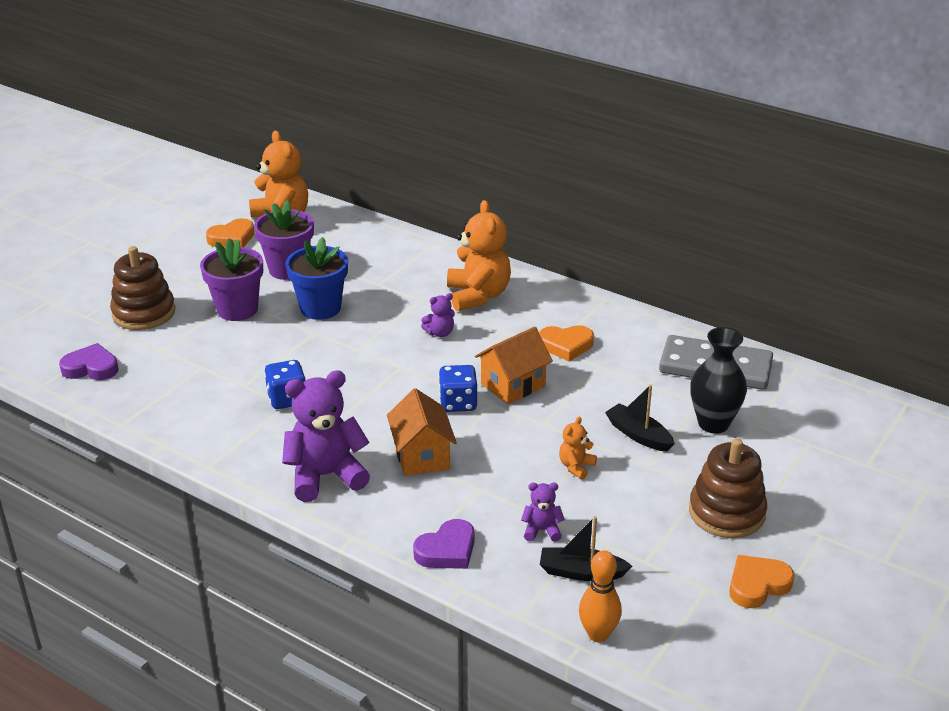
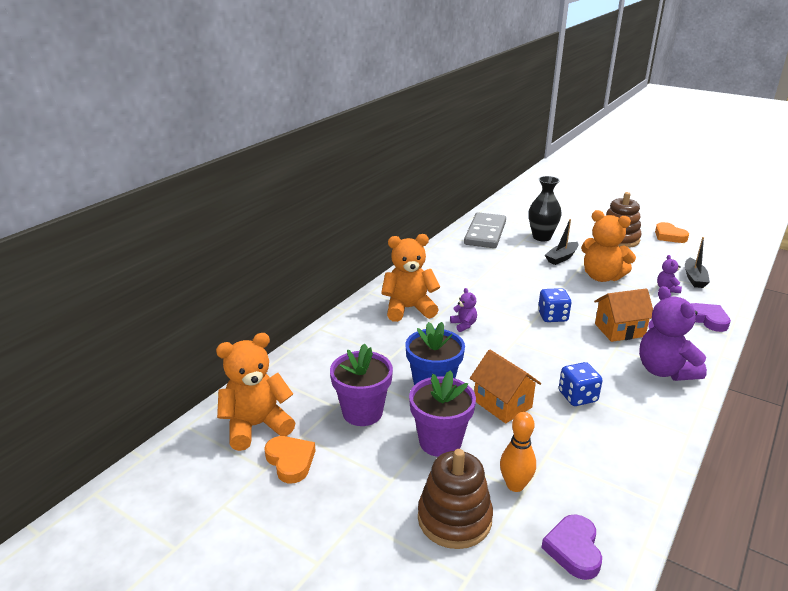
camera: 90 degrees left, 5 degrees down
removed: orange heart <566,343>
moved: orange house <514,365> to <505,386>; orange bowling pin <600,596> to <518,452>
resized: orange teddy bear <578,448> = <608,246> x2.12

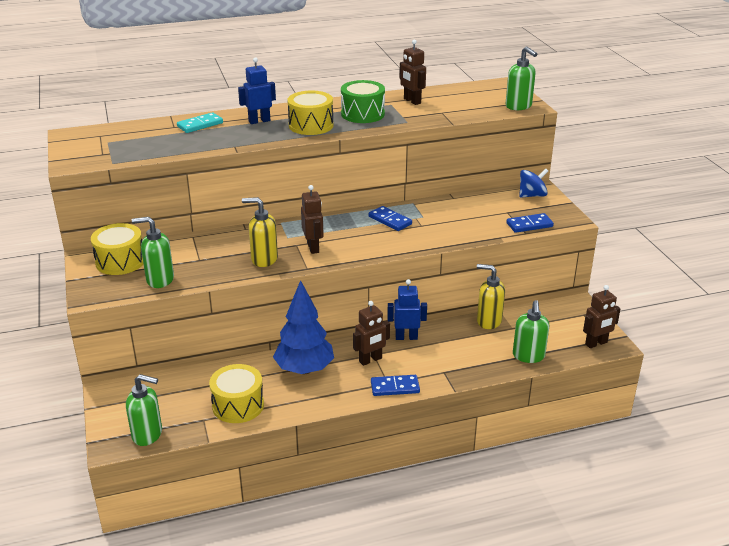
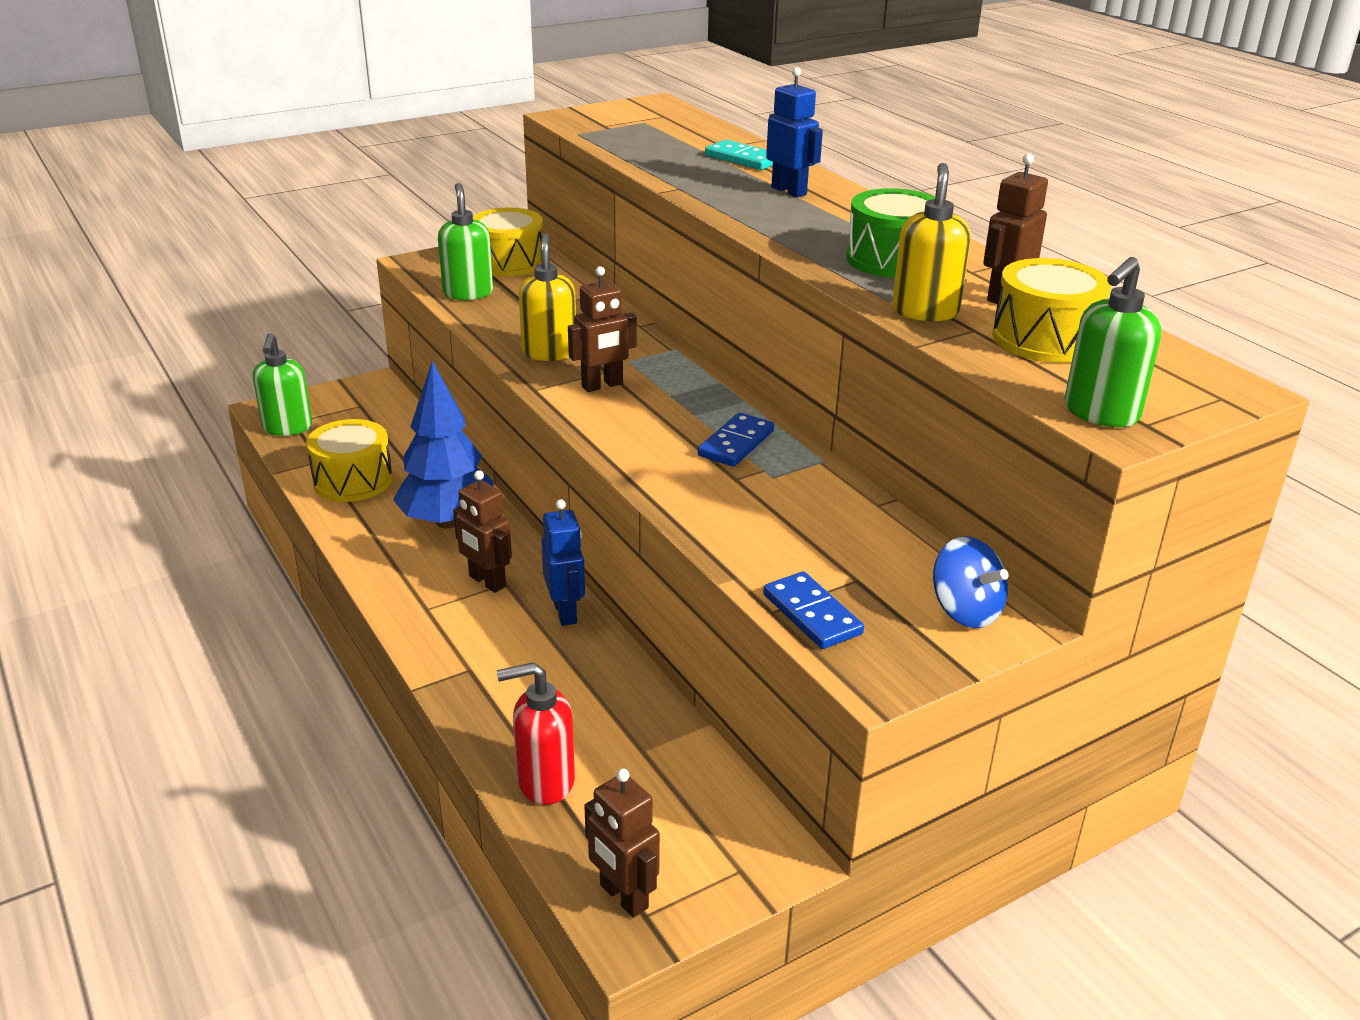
camera: 75 degrees right, 0 degrees up
removed: blue domino <395,385>
moved: yellow soap dispenser <491,296> to <931,242>; yellow drum <310,113> to <1051,310>
recoloured: green soap dispenser <531,331> to red soap dispenser <536,733>

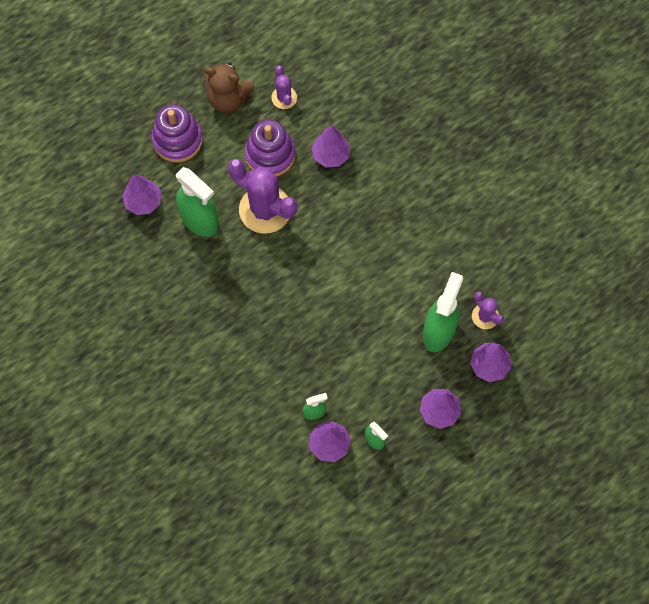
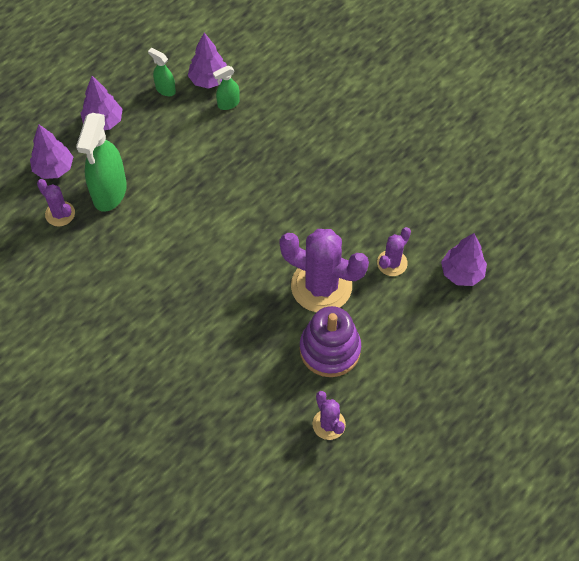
camera: 170 degrees right, 10 degrees down
removed: purple stacking toy <177,133>; brown teddy bear <229,87>; purple tree <331,146>
replaced: green spray bottle <197,202> to purple cactus <394,251>

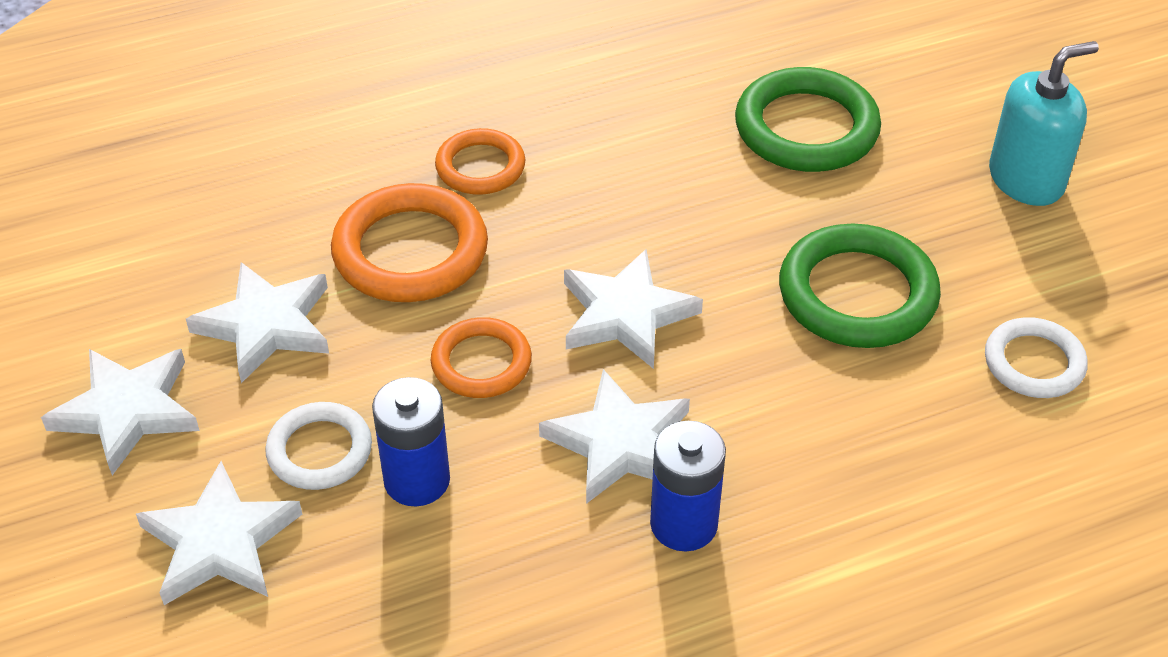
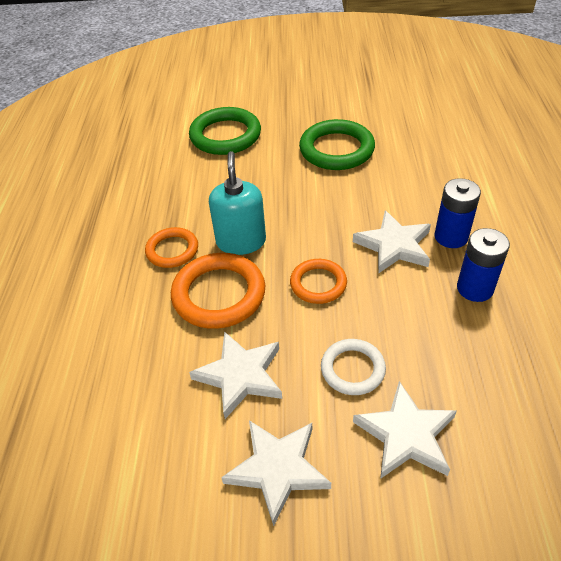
camera: 65 degrees left, 0 degrees up
removed: white star <633,309>; white ring <1036,357>
moved: turquoise soap dispenser <1044,123> to <237,203>; blue battery <411,441> to <483,265>

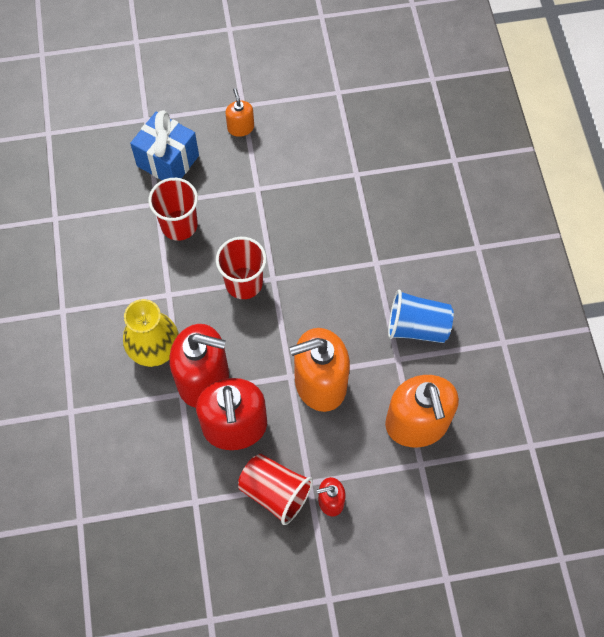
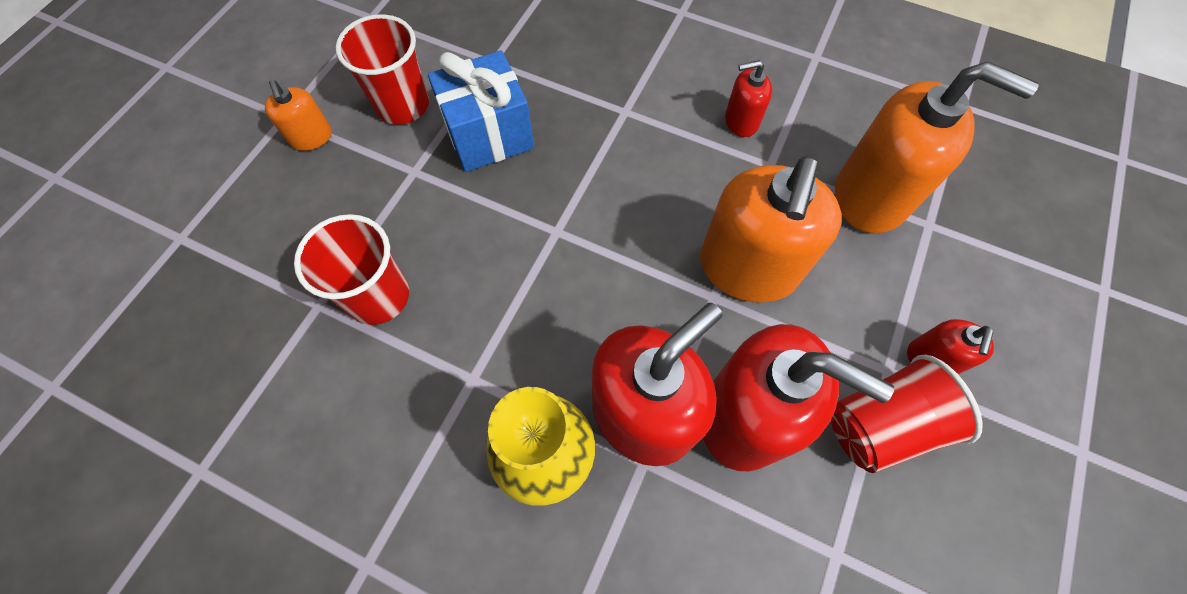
camera: 55 degrees left, 0 degrees up
moved: red cup <241,268> to <382,69>; blue gift <164,145> to <481,111>
replaced: blue cup <421,316> to red soap dispenser <748,98>
turned: orange soap dispenser <239,112> = <298,115> 135 degrees counterclockwise

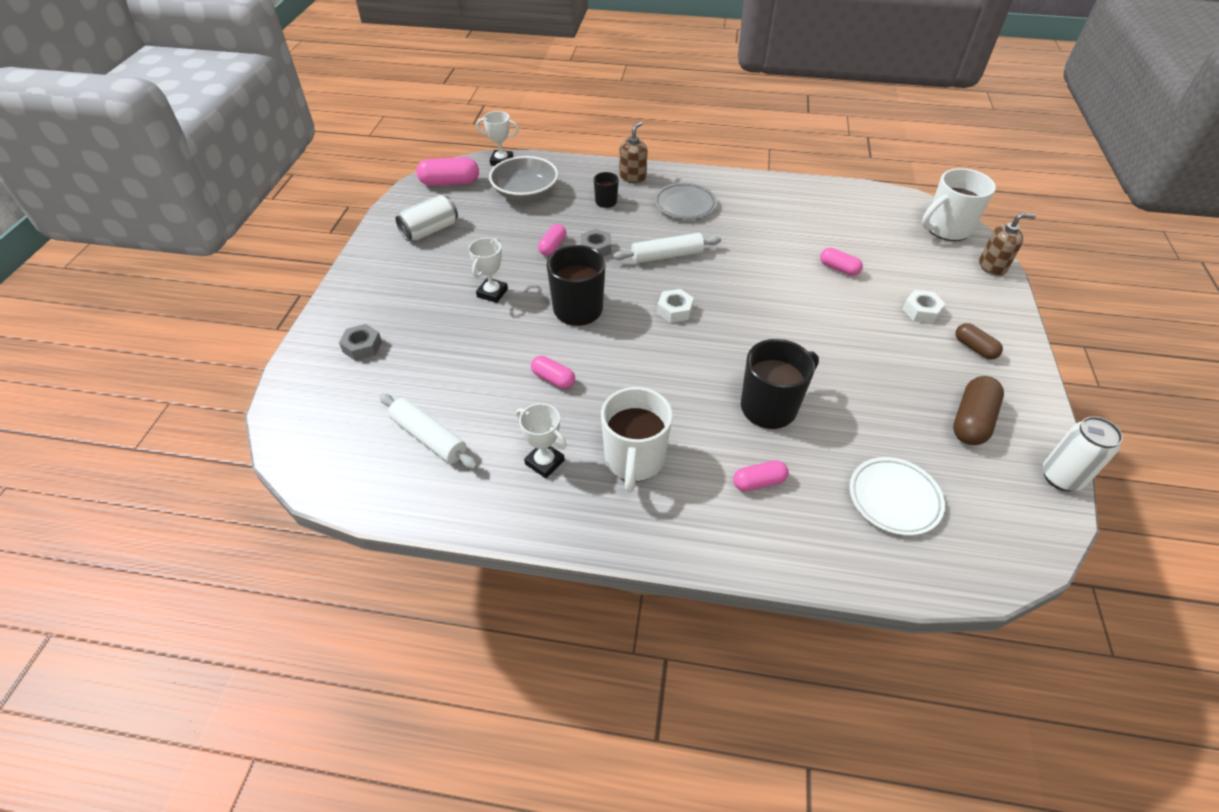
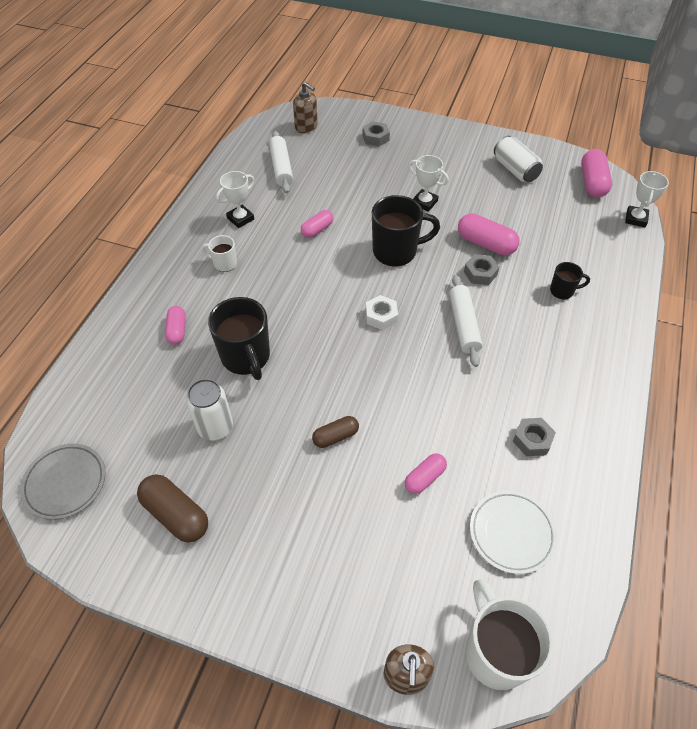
camera: 100 degrees right, 5 degrees up
removed: grey bowl <523,178>; white nut <924,306>
added: grey nut <534,437>
moved: grey plate <685,201> to <62,482>; white can <1083,453> to <209,410>; brown soap dispenser <633,152> to <305,107>; brown capsule <979,341> to <335,432>; white plate <897,496> to <513,532>
turned: white rolling pin <428,431> = <281,162> 60 degrees counterclockwise
resized: white mug <637,440> = <219,253> x0.52; pink capsule <552,240> = <489,234> x1.61

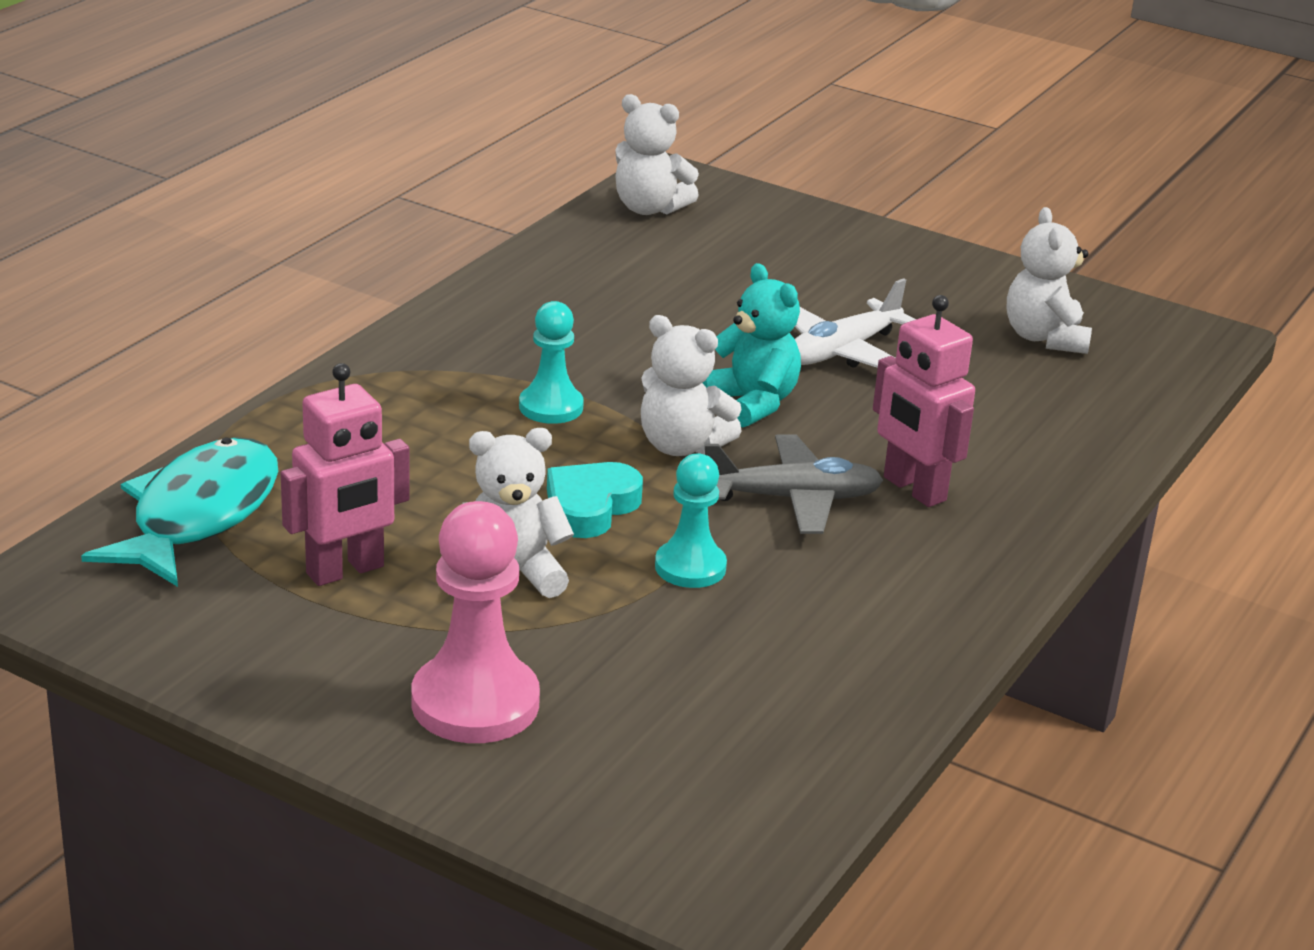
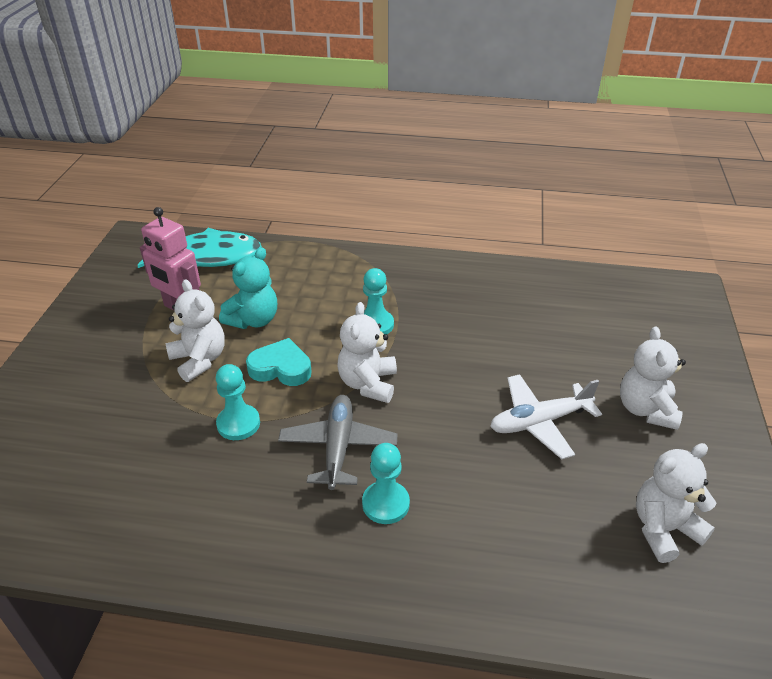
camera: 70 degrees right, 10 degrees up
removed: pink pawn <475,622>
moved: turquoise teddy bear <752,345> to <248,288>; white teddy bear <657,154> to <653,378>
replaced: pink robot <924,401> to turquoise pawn <386,483>
turned: grey plane <794,484> = <338,442> 150 degrees counterclockwise; white plane <855,323> = <546,416> 45 degrees counterclockwise

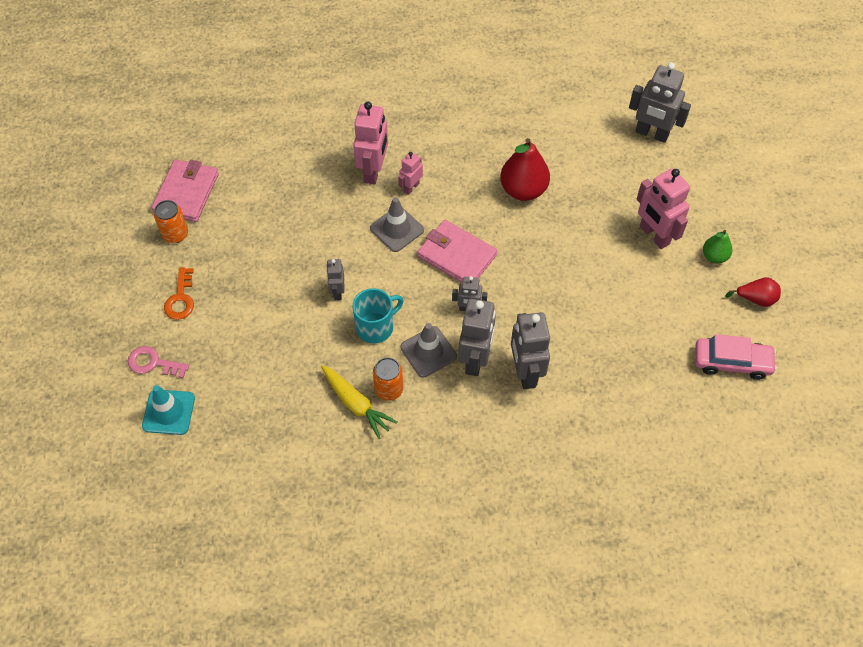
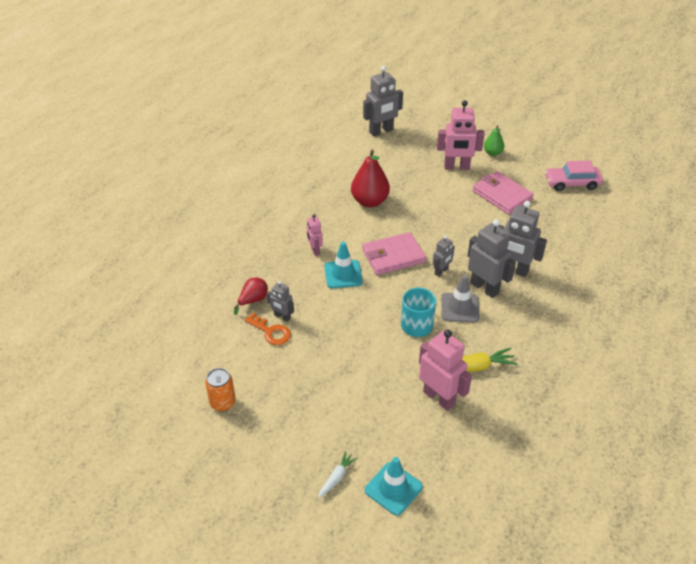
camera: 55 degrees left, 15 degrees down
removed: orange can <388,379>
moved: red pear <753,292> to <251,296>; orange key <179,293> to <268,329>; grey robot <335,279> to <280,301>; pink robot <370,143> to <445,370>; pink wallet <185,190> to <503,192>
replaced: pink key <158,362> to white carrot <338,474>
recoloured: grey traffic cone <397,224> to turquoise traffic cone <343,265>
turned: pink car <736,357> = <574,176> 135 degrees counterclockwise

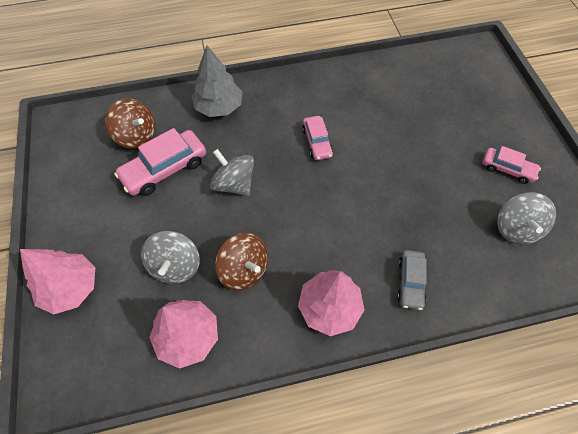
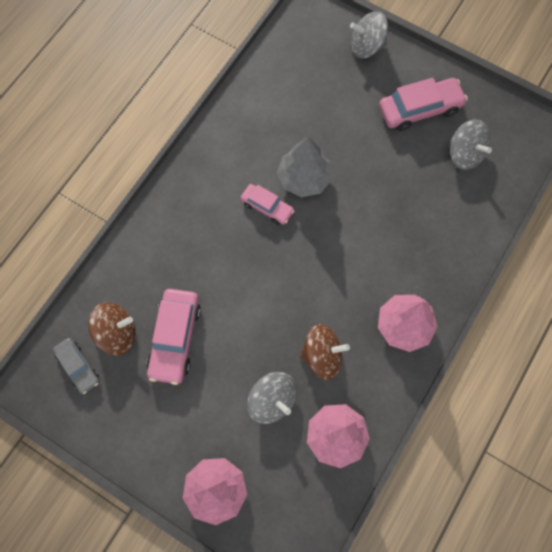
camera: 45 degrees left, 10 degrees up
moved: grey car <412,280> to <76,366>; grey tree <217,81> to <304,167>; grey spinning top <232,172> to <369,34>
resized: pink car <512,165> = <423,104> x1.64

